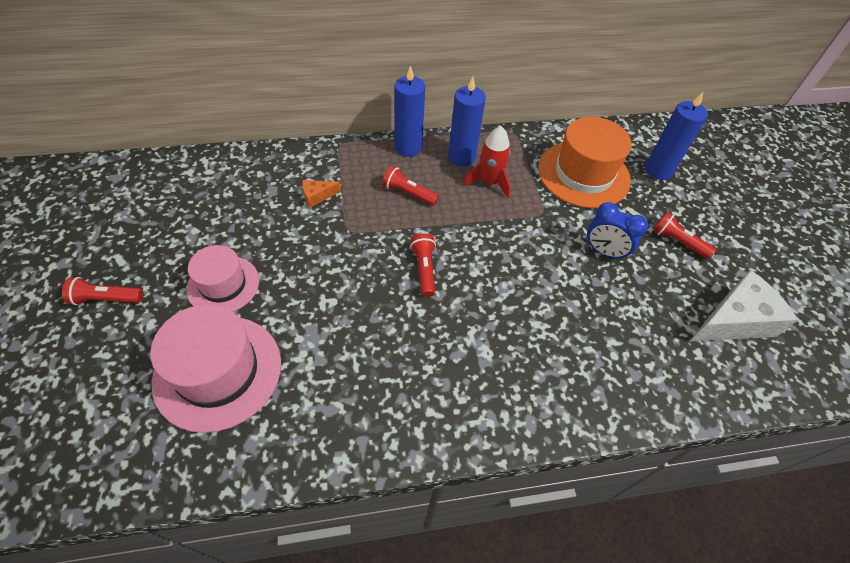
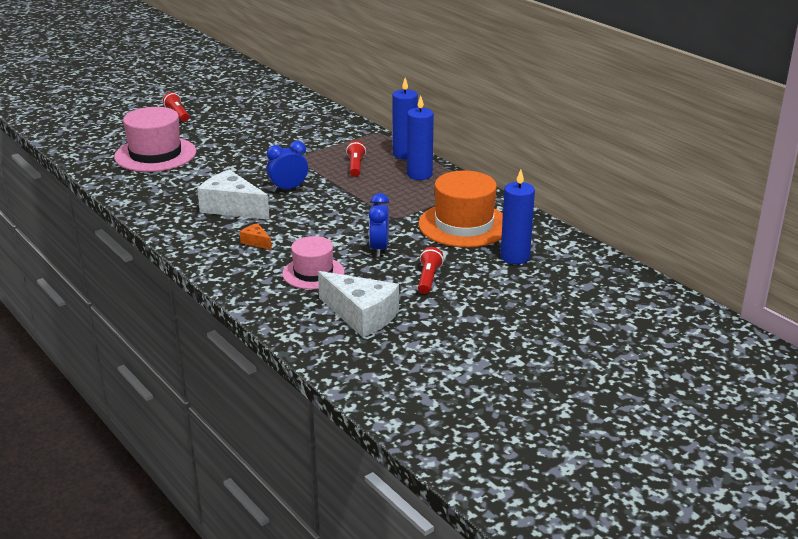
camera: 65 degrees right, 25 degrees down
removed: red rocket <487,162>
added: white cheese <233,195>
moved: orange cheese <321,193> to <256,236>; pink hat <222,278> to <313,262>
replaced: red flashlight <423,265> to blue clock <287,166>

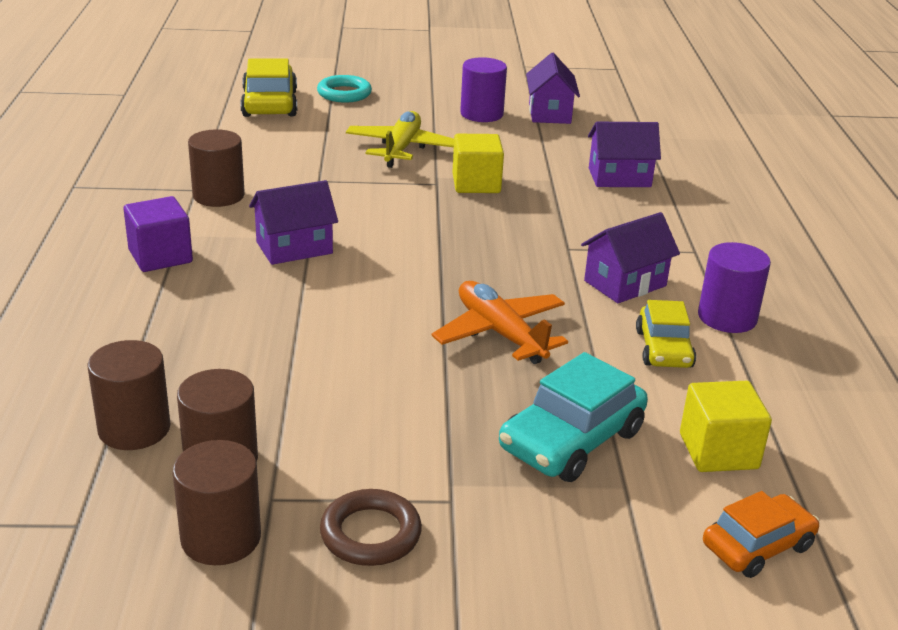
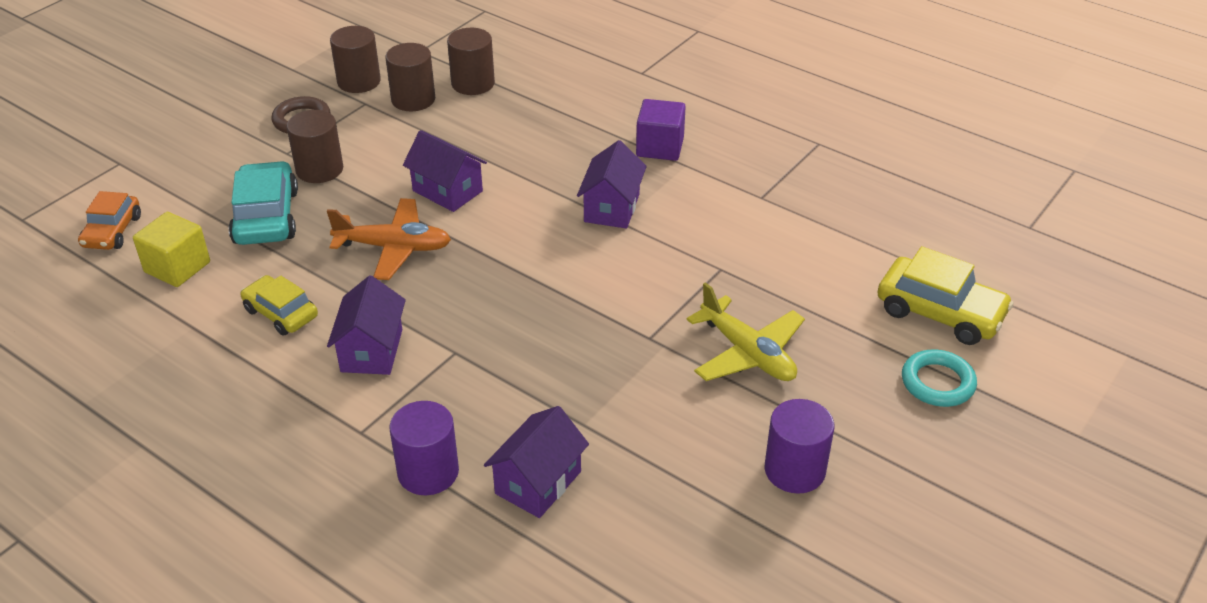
camera: 130 degrees right, 10 degrees up
removed: yellow cube <478,163>
moved: brown cylinder <216,168> to <315,146>; purple cylinder <734,287> to <424,448>; purple house <553,88> to <445,171>

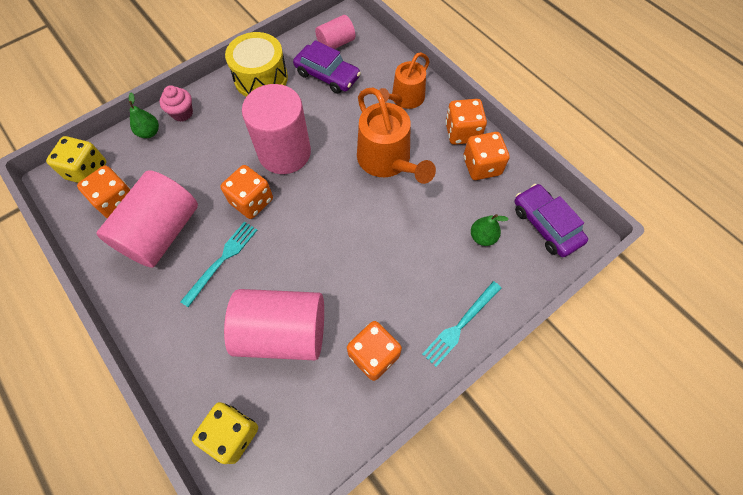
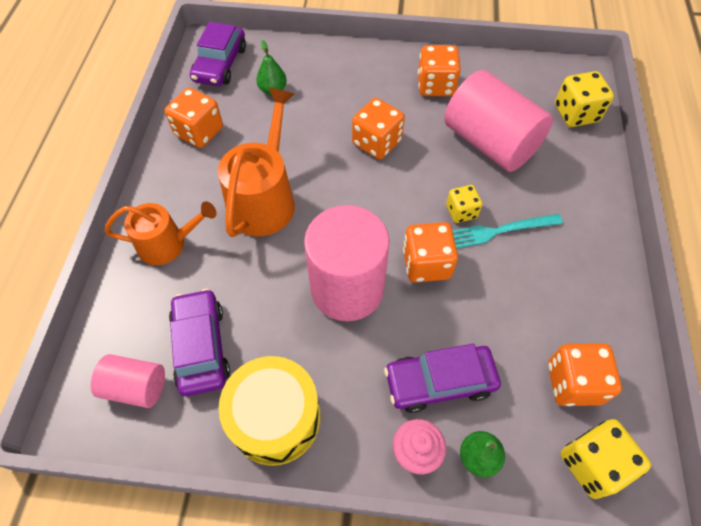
camera: 135 degrees left, 5 degrees down
removed: pink cylinder <147,219>; turquoise fork <461,324>
added: purple car <442,378>; yellow dice <464,204>
moved: orange dice <466,122> to <378,128>

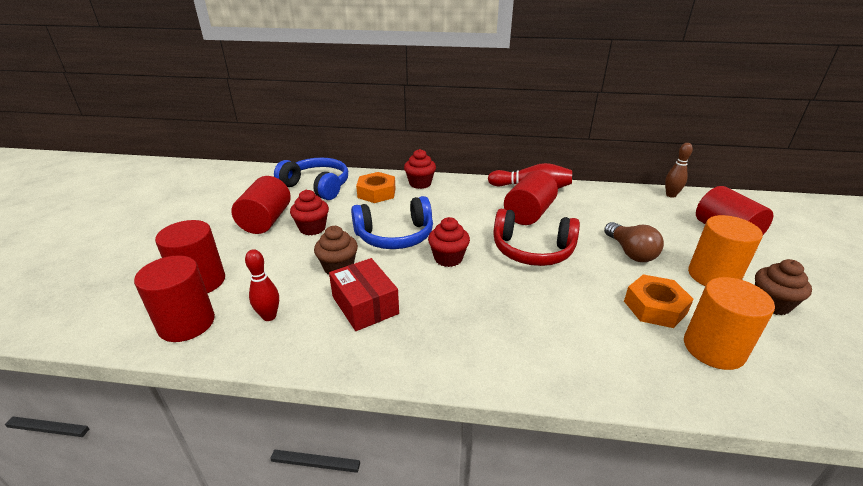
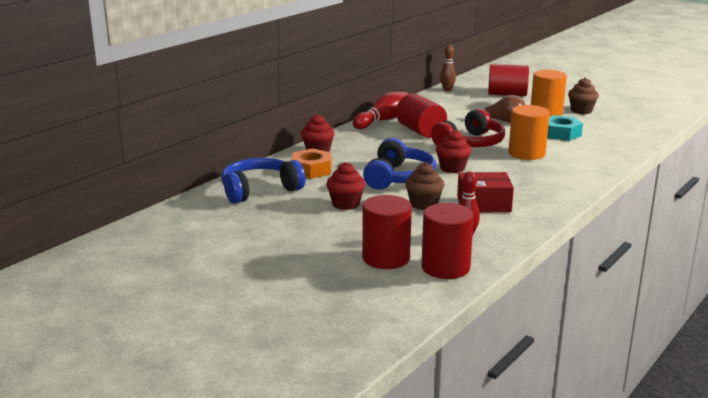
camera: 60 degrees left, 10 degrees down
removed: red cylinder <261,205>
moved: orange cylinder <729,323> to <529,132>
recoloured: orange nut <659,301> to turquoise nut <565,128>

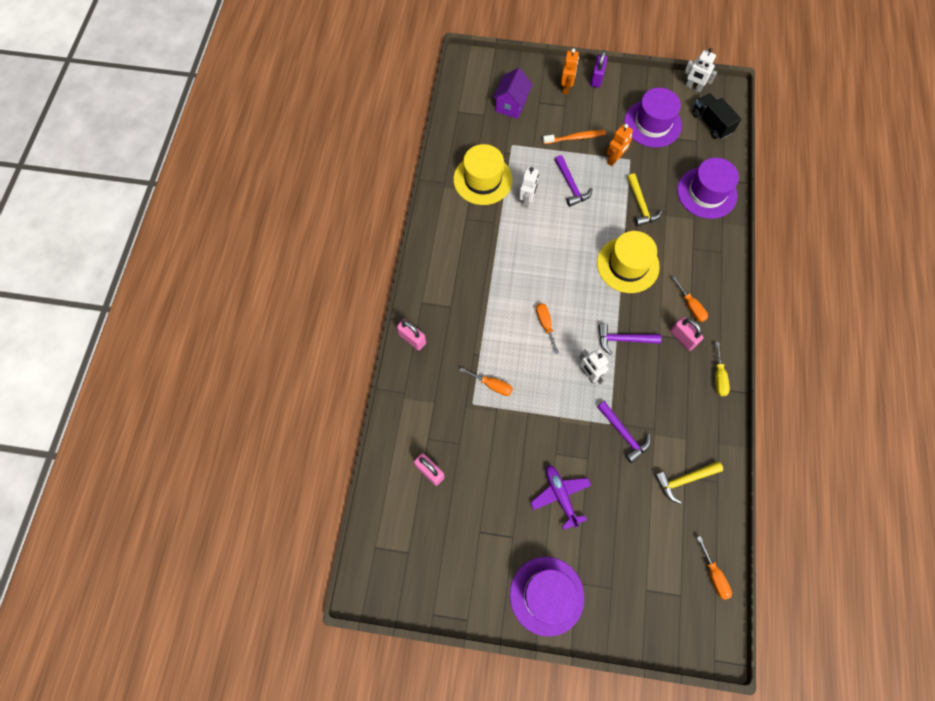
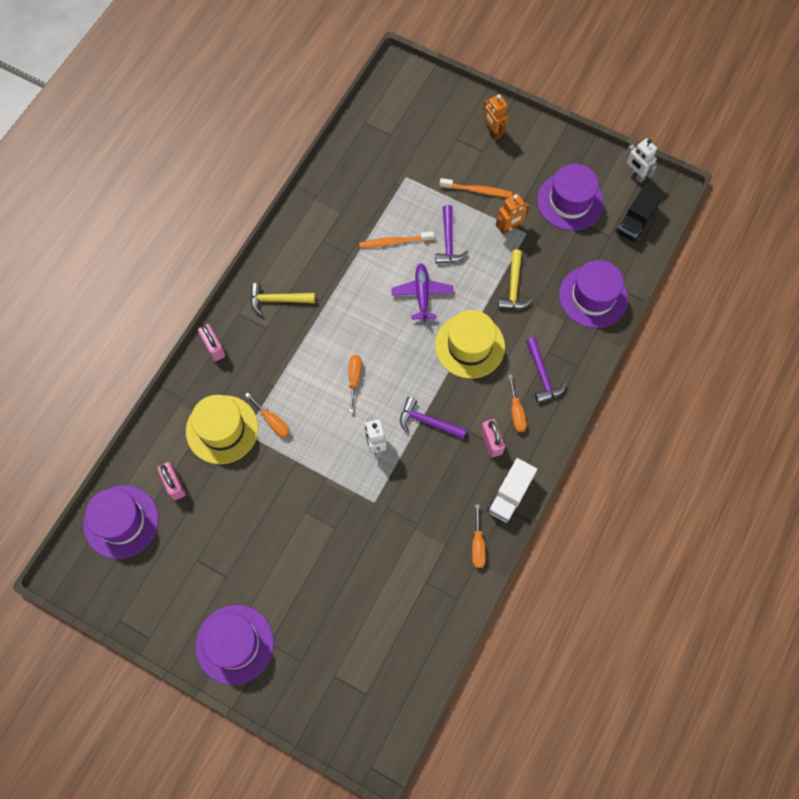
camera: 20 degrees right, 0 degrees up
removed: purple house <513,93>; purple padlock <599,69>
added: purple hat <121,522>
moved: yellow hat <483,174> to <222,429>; yellow hammer <689,482> to <282,299>; purple plane <561,497> to <422,292>; orange screwdriver <714,568> to <479,536>; purple hammer <624,432> to <546,370>
replaced: white robot <529,187> to orange toothbrush <396,239>; yellow screwdriver <722,369> to white truck <512,490>
turned: orange robot <569,71> = <496,117> 120 degrees clockwise; black truck <716,116> = <640,213> 135 degrees counterclockwise

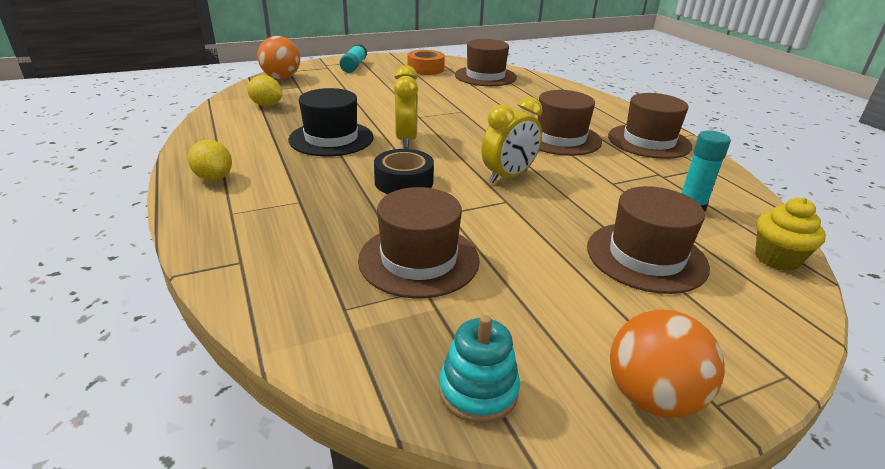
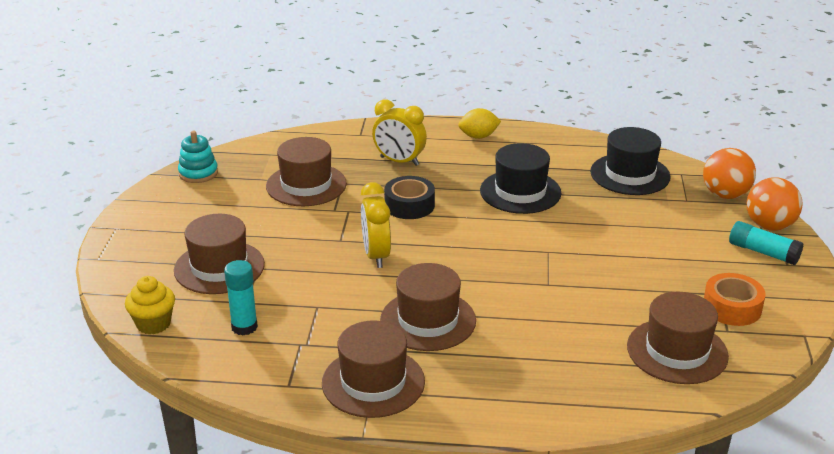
camera: 120 degrees right, 0 degrees up
moved: yellow clock <406,106> to <399,132>; orange ball <667,363> to <775,204>
replaced: yellow lemon <265,90> to black hat <630,161>

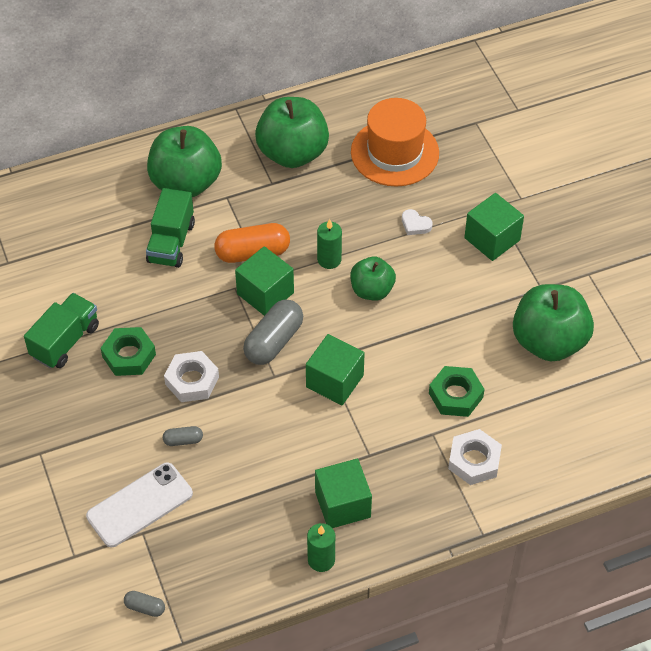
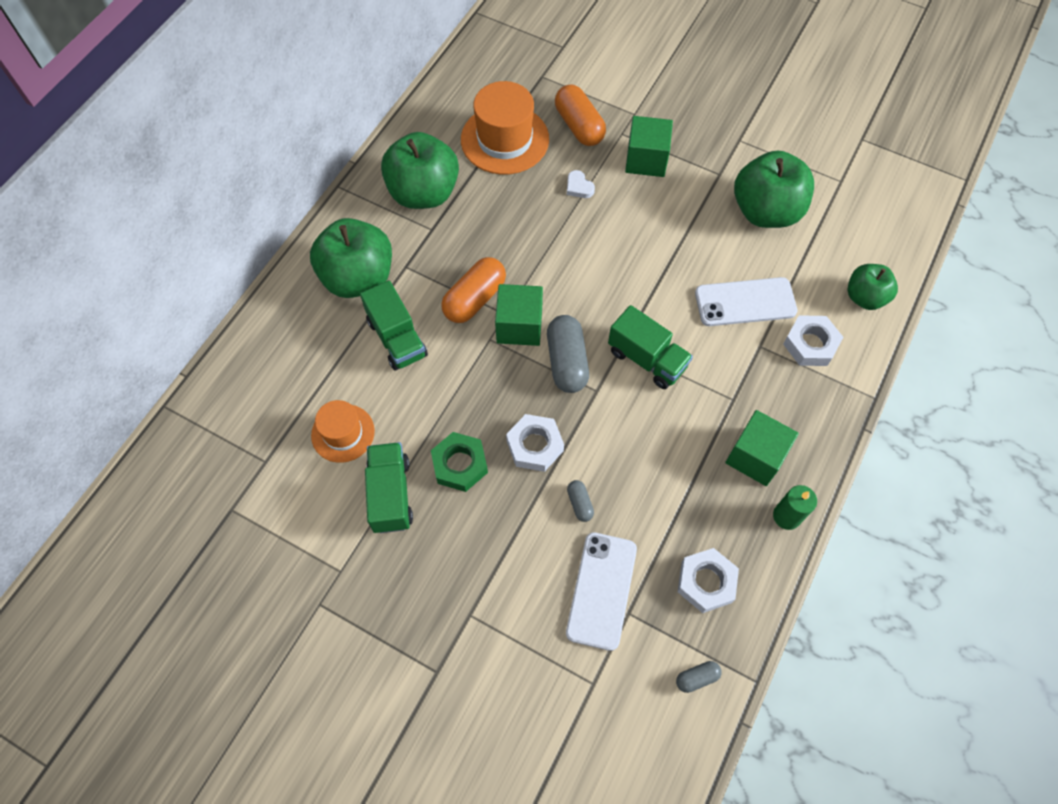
camera: 40 degrees left, 10 degrees up
removed: green candle <329,244>
added: orange hat <343,431>; orange capsule <580,115>; white nut <708,580>
moved: green apple <373,279> to <872,287>
replaced: green cube <335,369> to green truck <650,347>; green nut <457,391> to white phone <746,301>
turned: white heart <417,222> = <581,184> 60 degrees clockwise; grey capsule <183,436> = <580,501> 60 degrees counterclockwise

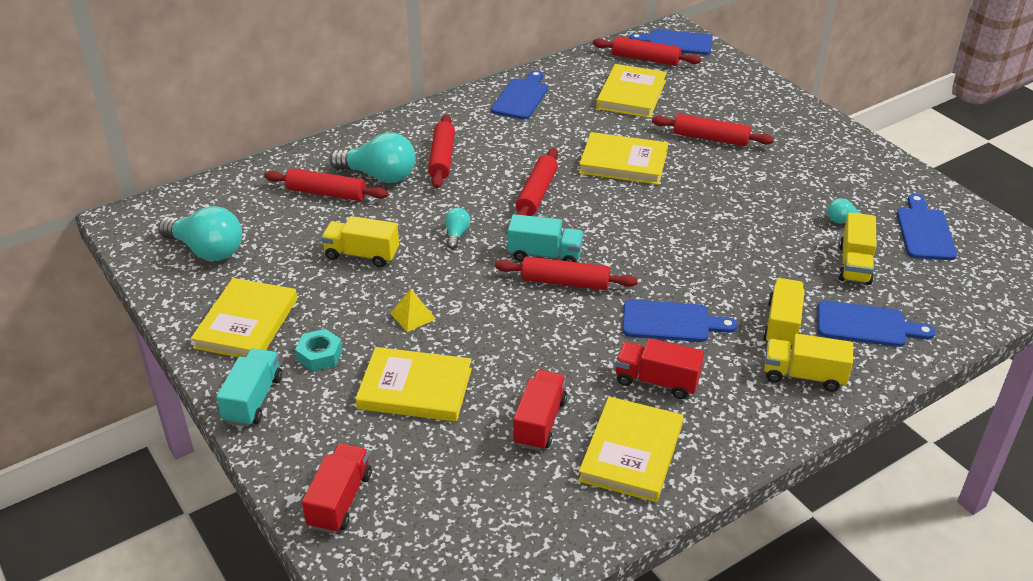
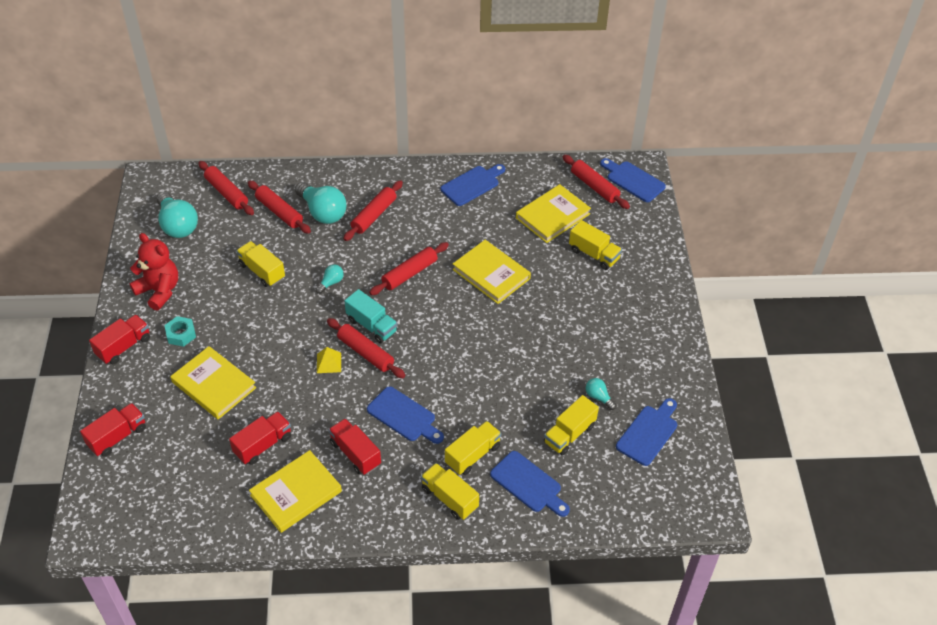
camera: 30 degrees right, 10 degrees up
added: yellow truck <595,245>
moved: red rolling pin <713,130> to <226,188>; yellow pyramid <413,310> to <329,360>
replaced: yellow book <244,317> to red teddy bear <153,272>
recoloured: turquoise truck <249,387> to red truck <119,339>

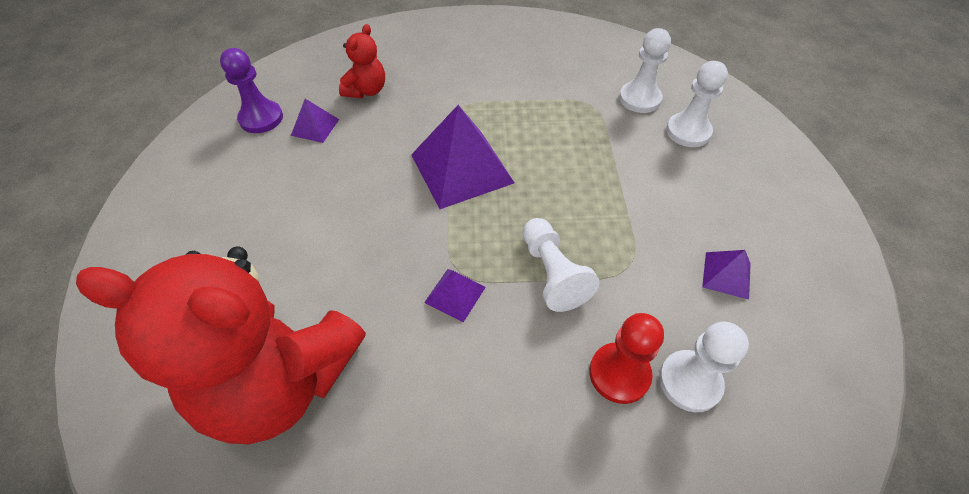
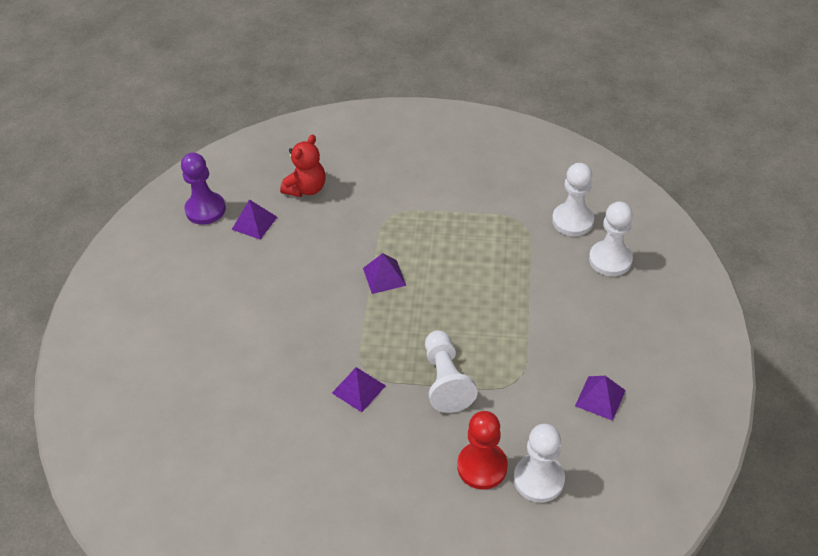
camera: 10 degrees right, 5 degrees down
removed: red teddy bear <221,345>
resized: purple pyramid <463,157> = <384,273> x0.48

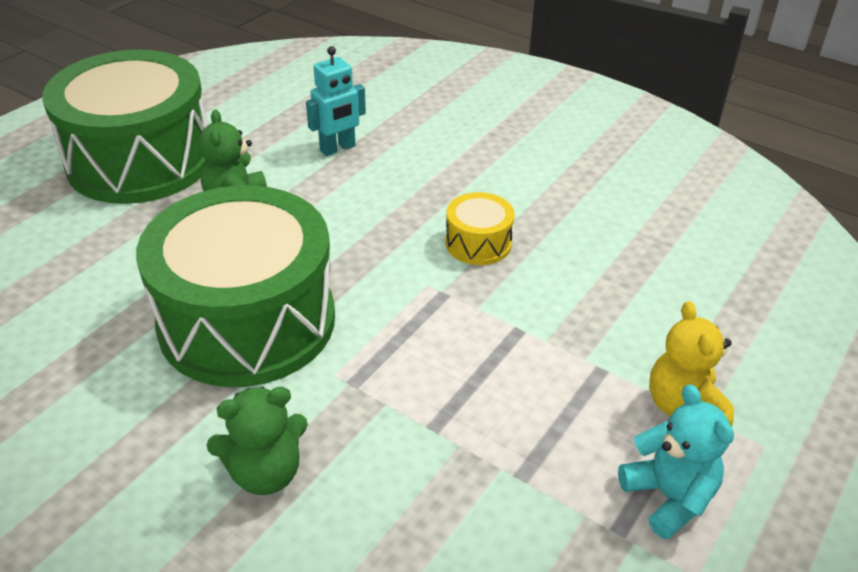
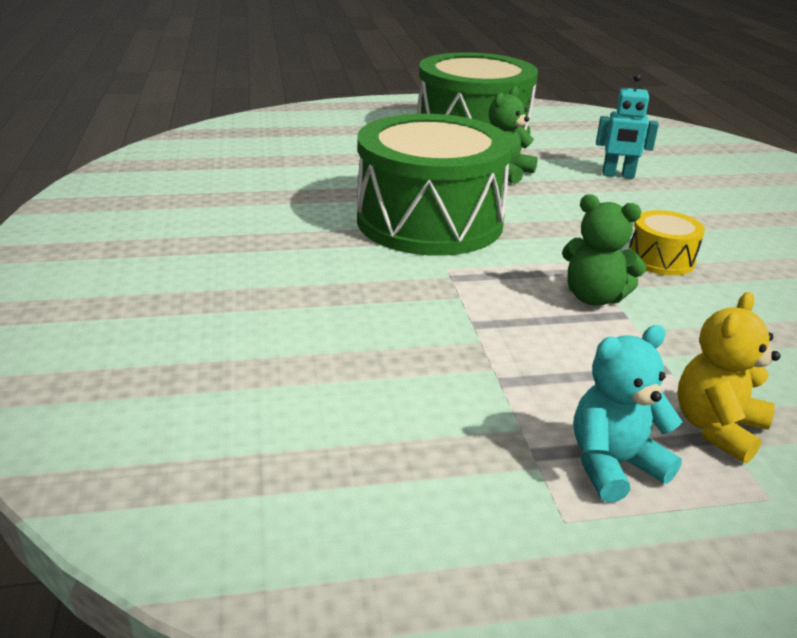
camera: 45 degrees right, 10 degrees down
moved: green teddy bear <257,441> to <604,250>
turned: turquoise teddy bear <676,461> = <628,414> 135 degrees counterclockwise

